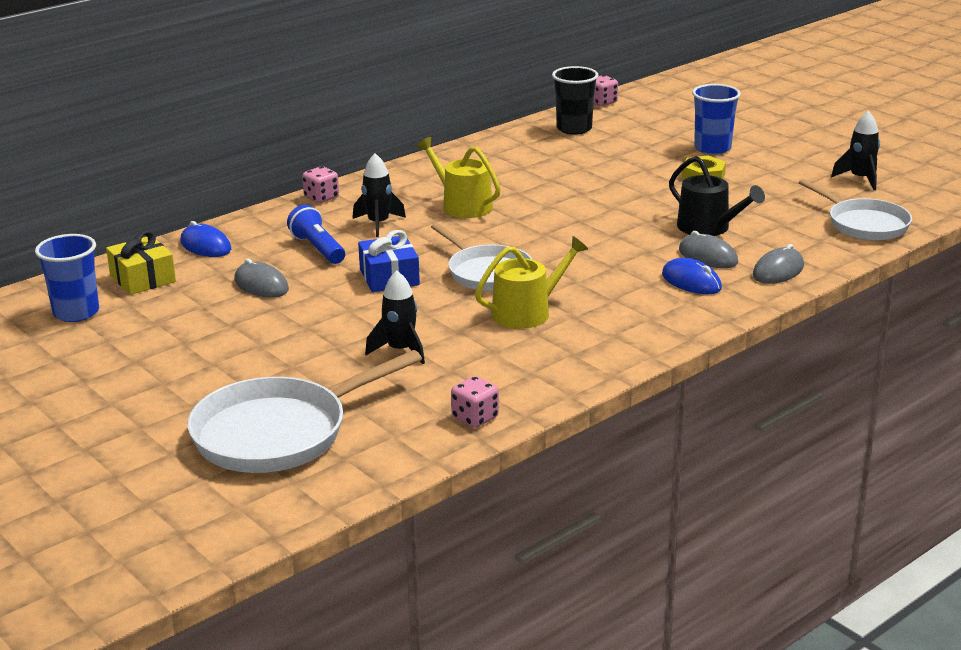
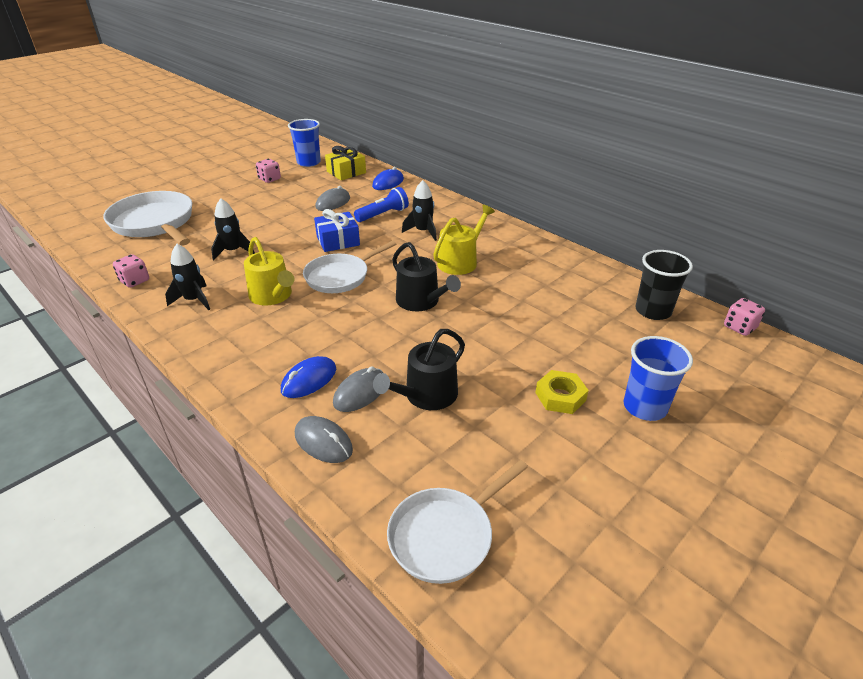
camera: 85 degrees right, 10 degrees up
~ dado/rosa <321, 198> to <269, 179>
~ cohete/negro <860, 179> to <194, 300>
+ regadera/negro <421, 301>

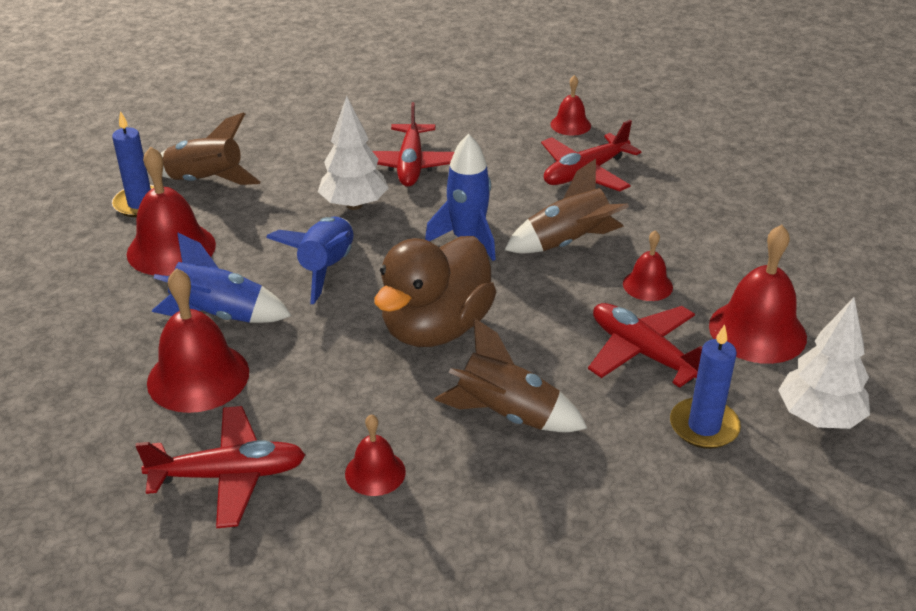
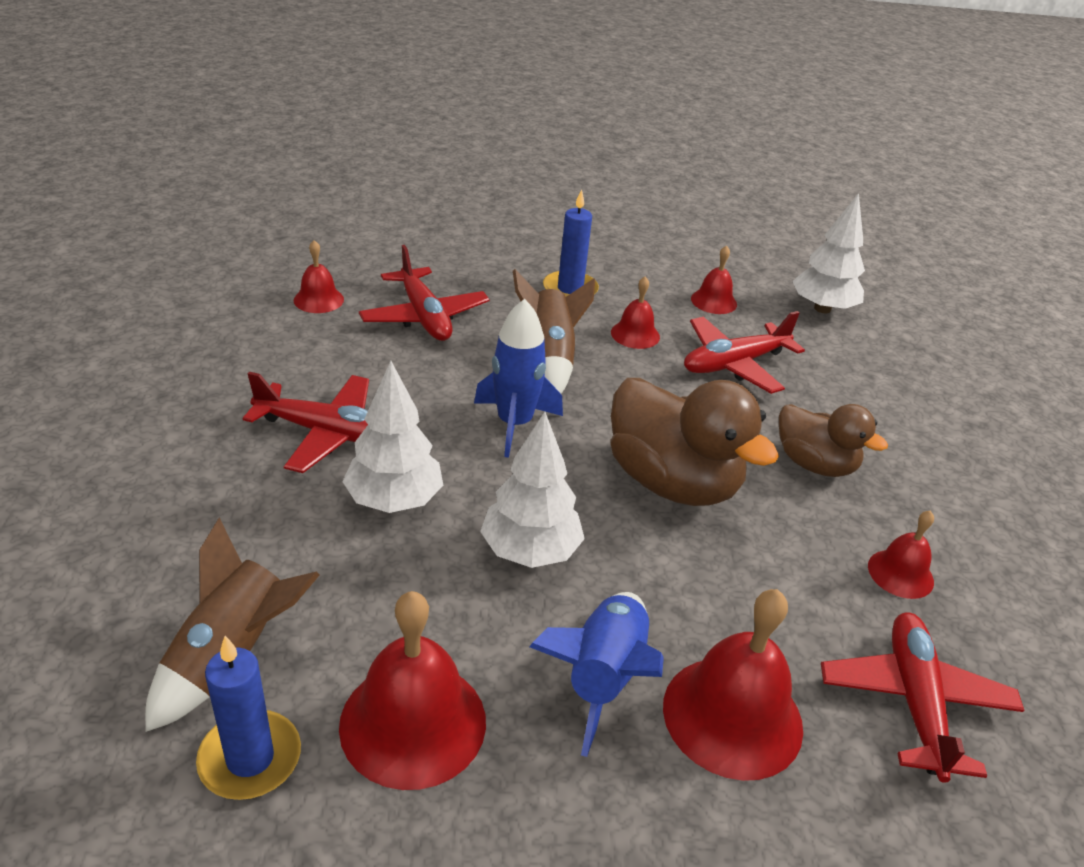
camera: 80 degrees left, 0 degrees up
~ cohete/azul <326, 268> to árbol/blanco <530, 551>
~ cohete/marrón <507, 414> to pato/marrón <814, 464>
~ vela/azul <704, 426> to <570, 289>
~ campana/rojo <757, 331> = <713, 301> x0.55

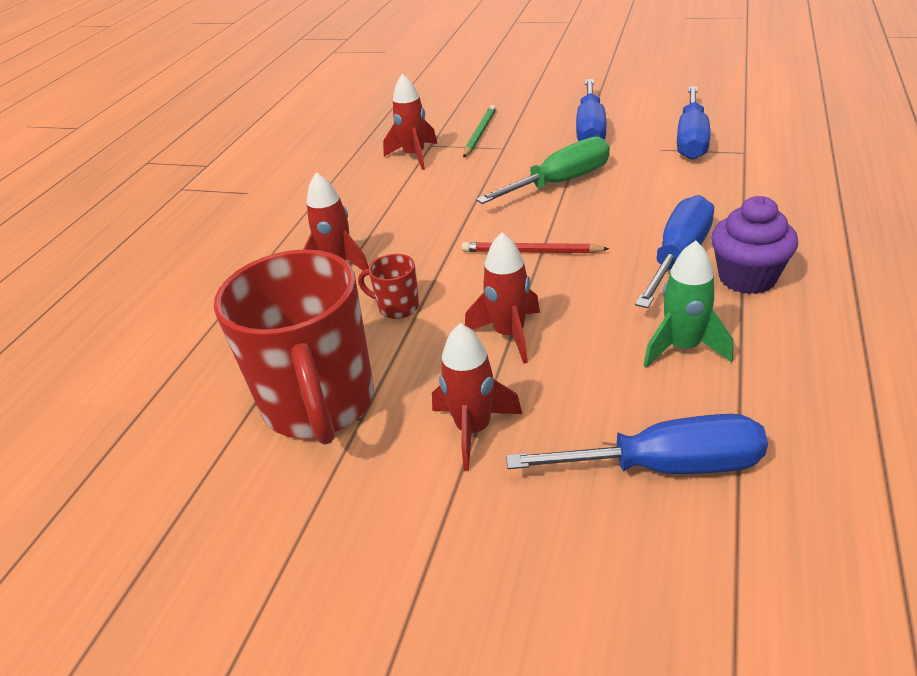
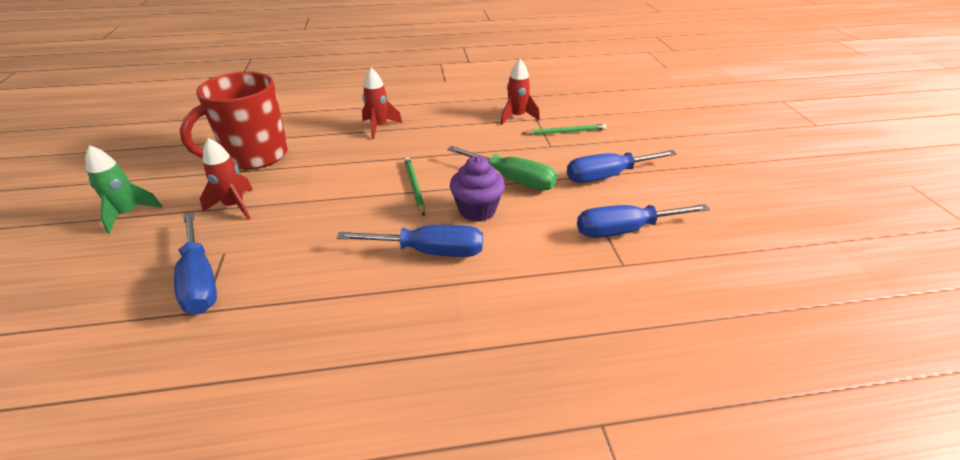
camera: 60 degrees right, 0 degrees up
- taza/rojo <397, 307>
~ lápiz/rojo <530, 252> to lápiz/verde <414, 187>
- cohete/rojo <509, 334>
~ cohete/verde <683, 347> to <128, 214>
~ magdalena/morado <747, 278> to <477, 210>

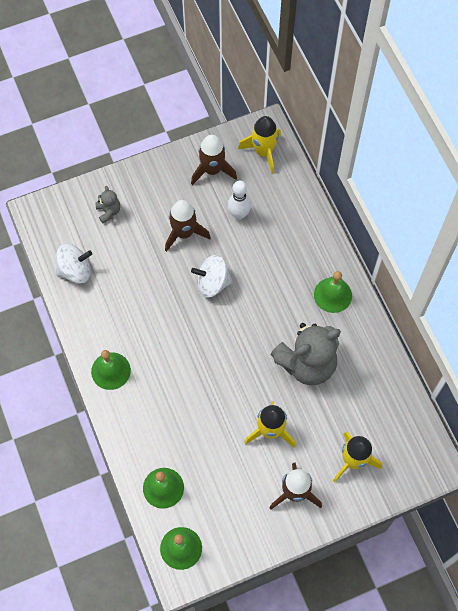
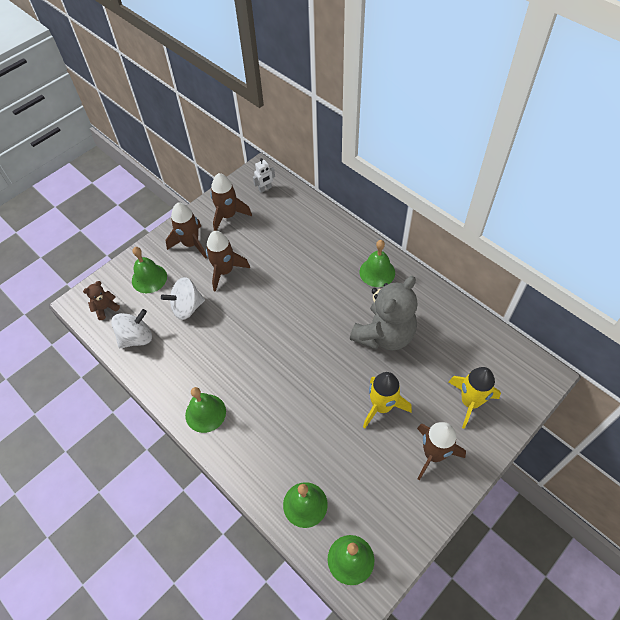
camera: 20 degrees left, 10 degrees down
~ osito/gris <109, 211> to campana/verde <149, 278>
~ peonza/blanco <212, 283> to <187, 307>
- bolo/blanco <239, 214>
~ cohete/amarillo <263, 152> to robot/blanco <265, 189>
+ osito/marrón <105, 308>
+ cohete/marrón <191, 244>

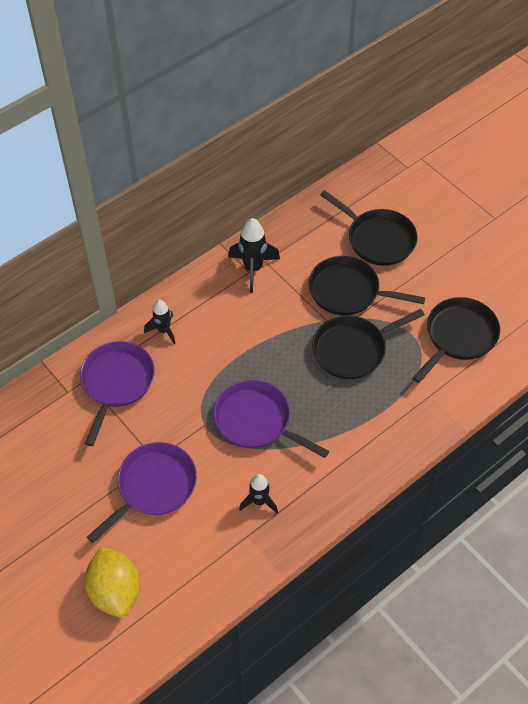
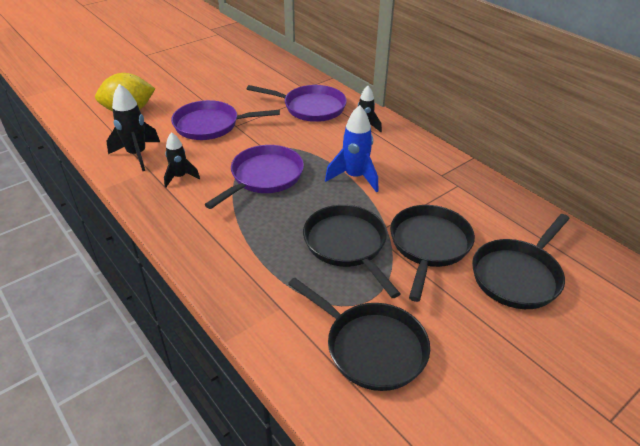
camera: 90 degrees right, 15 degrees down
~ sartén/morado <153, 487> = <210, 125> 135 degrees clockwise
~ cohete/negro <253, 269> to <137, 155>
+ cohete/azul <355, 177>

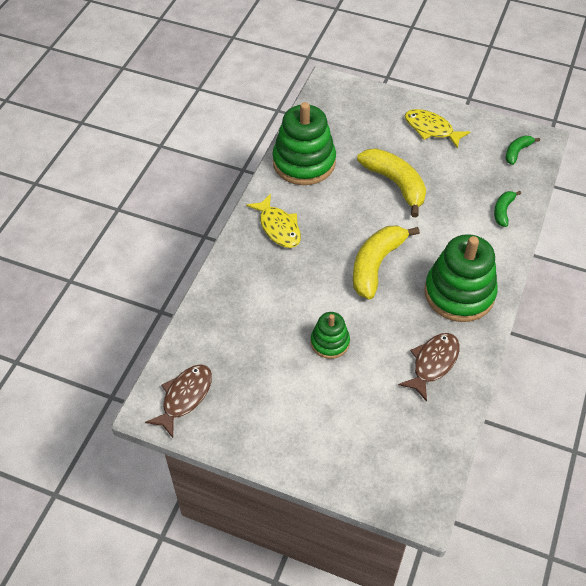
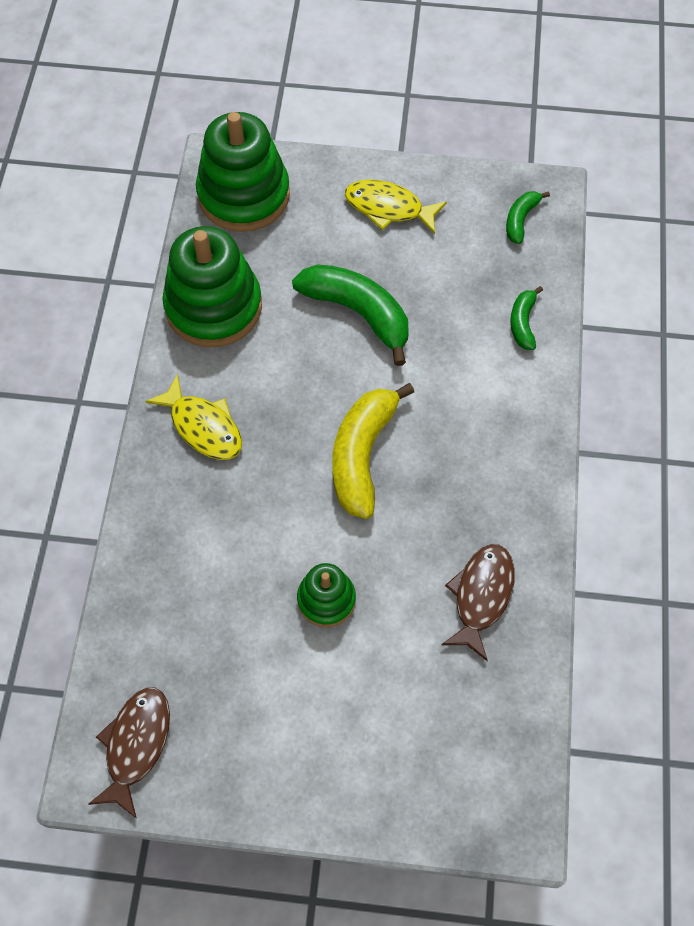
camera: 15 degrees left, 10 degrees up
~ plátano/amarillo <395, 184> to plátano/verde <358, 313>
~ juguete apilable/verde <459, 293> to <244, 195>

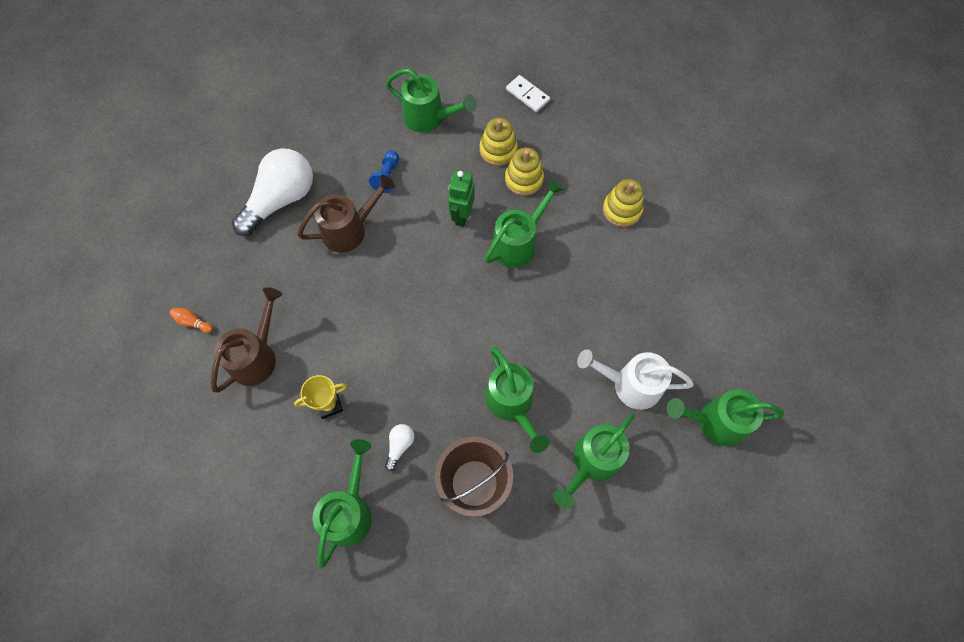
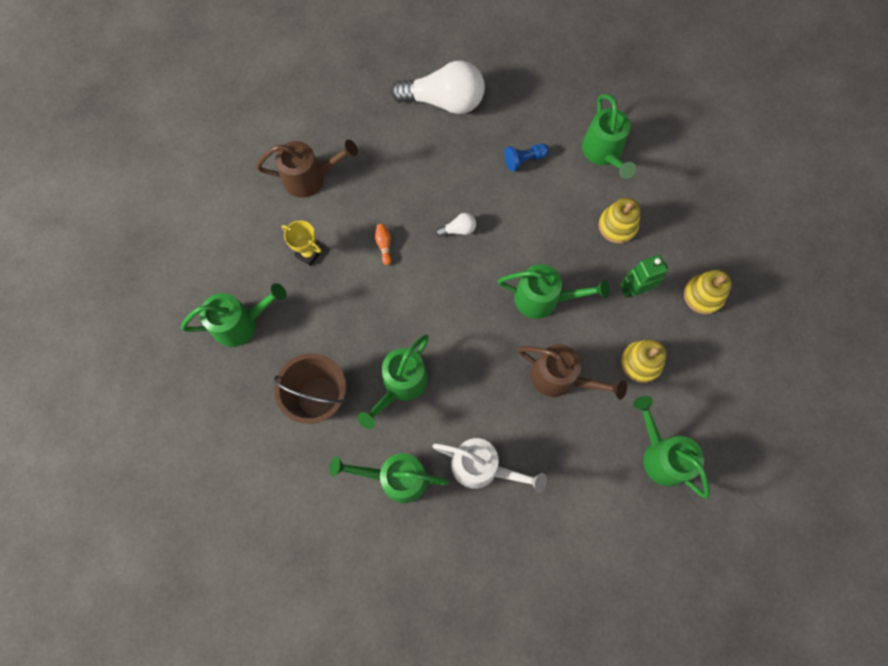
camera: 55 degrees right, 5 degrees up
~ bolo/naranja <192, 322> to <384, 245>
~ regadera/marrón <350, 229> to <560, 378>
~ bombilla/blanco <400, 446> to <458, 229>
~ robot/verde <462, 216> to <634, 289>
~ juguete apilable/amarillo <524, 179> to <703, 295>
- ficha de dominó/blanco <527, 95>
~ regadera/blanco <629, 384> = <482, 467> 135 degrees clockwise
~ regadera/verde <714, 422> to <661, 455>

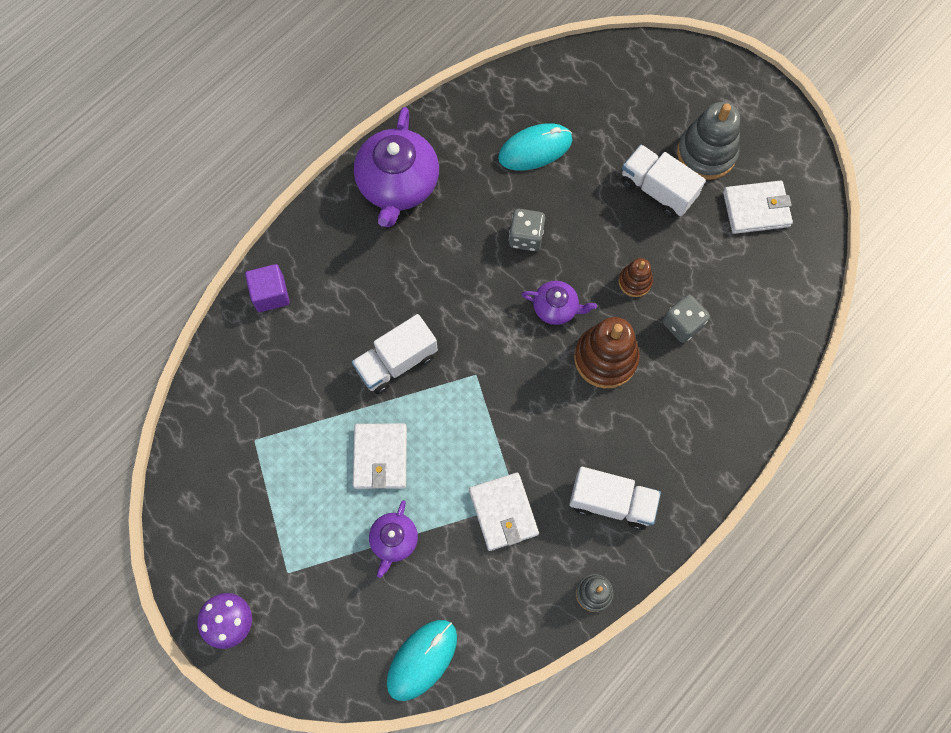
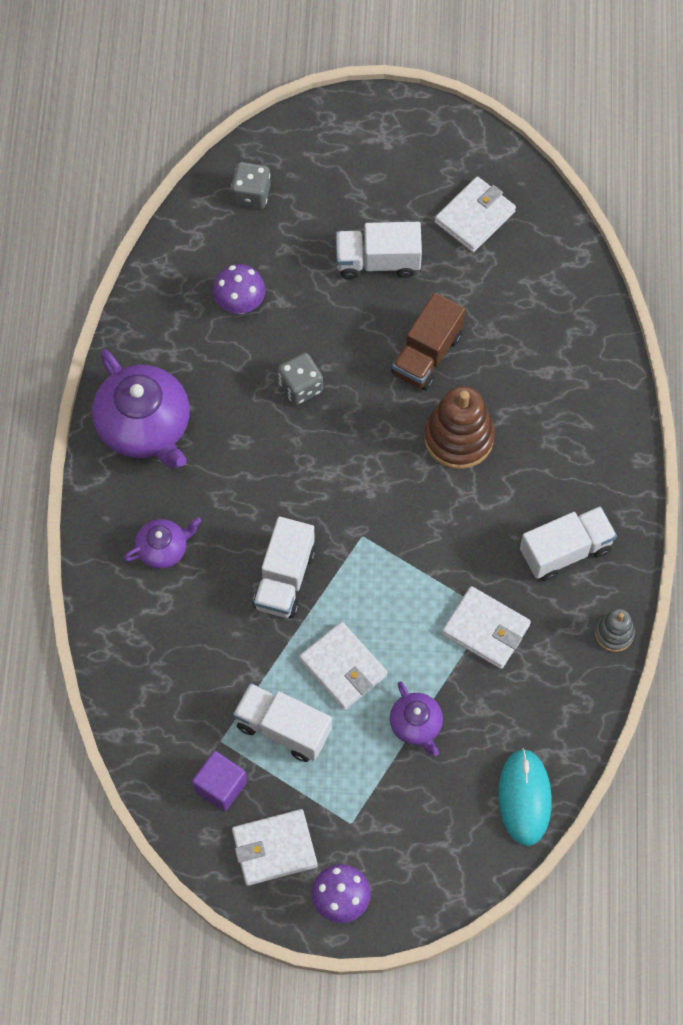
camera: 40 degrees left, 5 degrees down
~ cubo/morado <270, 294> to <220, 786>
~ ratón/turquesa <535, 149> to seta/morado <240, 304>
~ tetera/morado <556, 308> to <163, 549>
~ juguete apilable/marrón <635, 281> to camión/marrón <427, 355>
~ dado/gris <682, 324> to <251, 194>
- juguete apilable/gris <706, 153>
+ cartera/blanco <274, 848>
+ camión/blanco <283, 729>

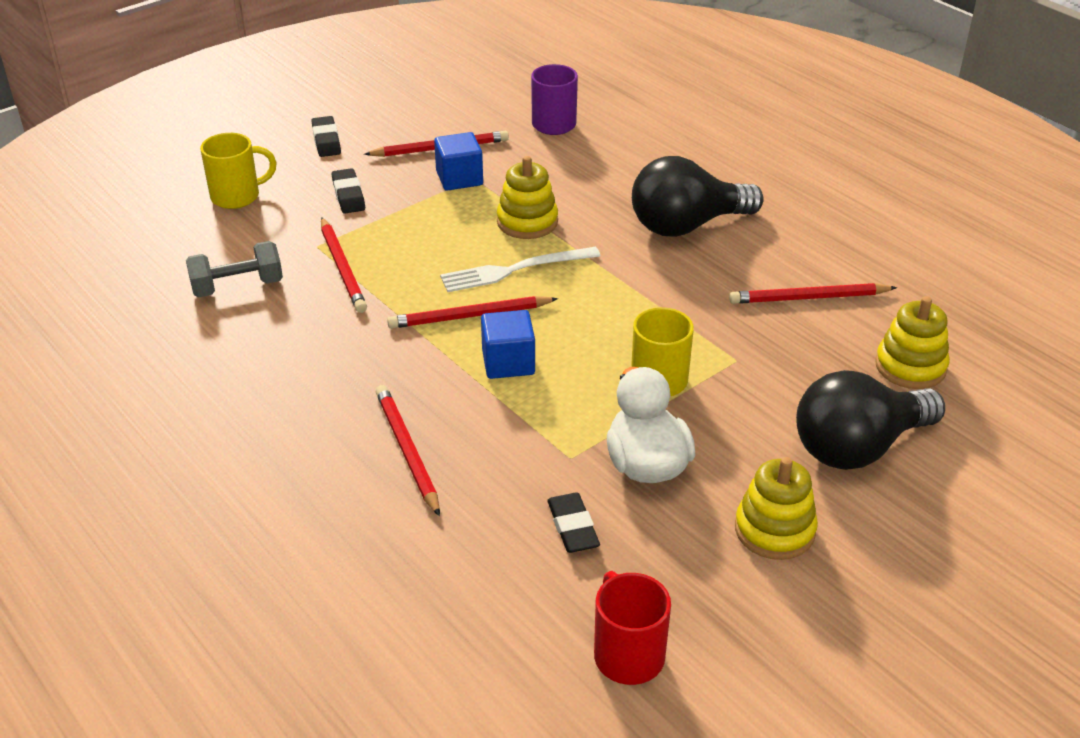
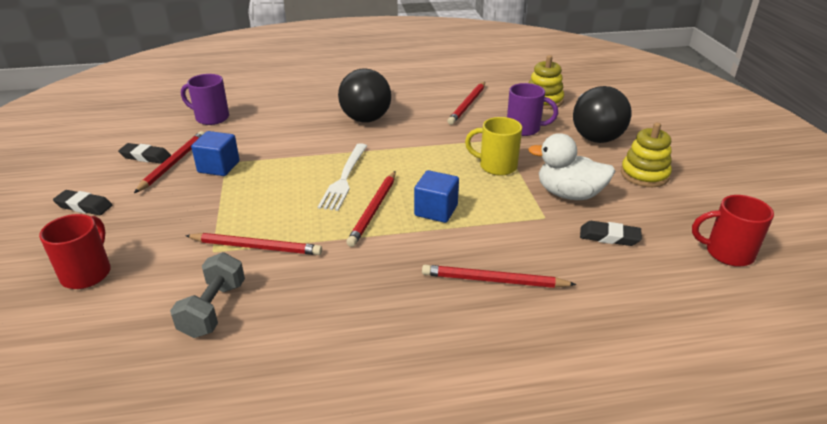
camera: 60 degrees left, 5 degrees down
~ taza/amarillo <237, 196> to taza/rojo <87, 273>
~ goma de borrar/negro <348, 195> to <145, 157>
- juguete apilable/amarillo <527, 222>
+ taza/morado <524, 129>

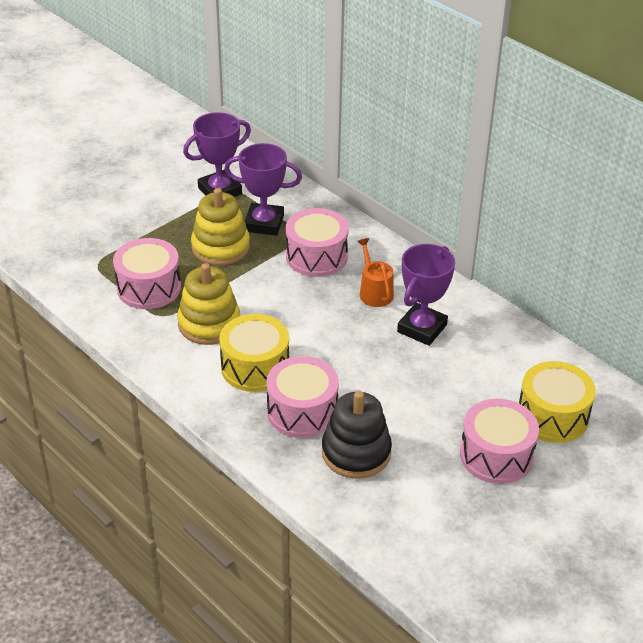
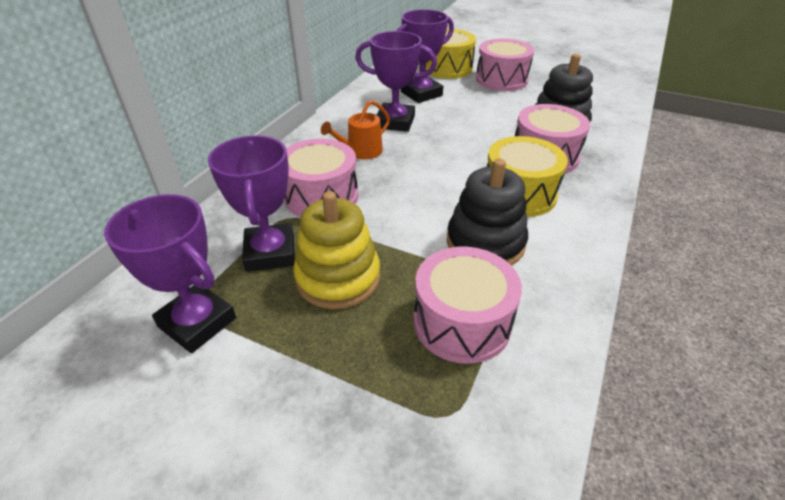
camera: 110 degrees left, 0 degrees up
~ juguete apilable/amarillo <209, 324> to juguete apilable/negro <485, 243>
+ trofeo/morado <421, 94>

